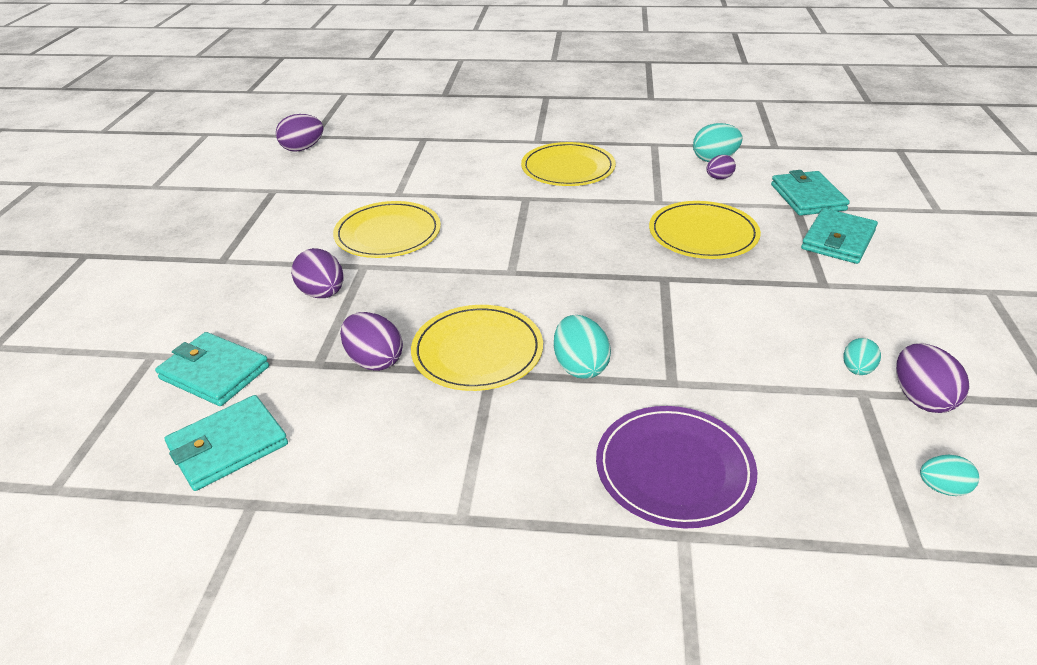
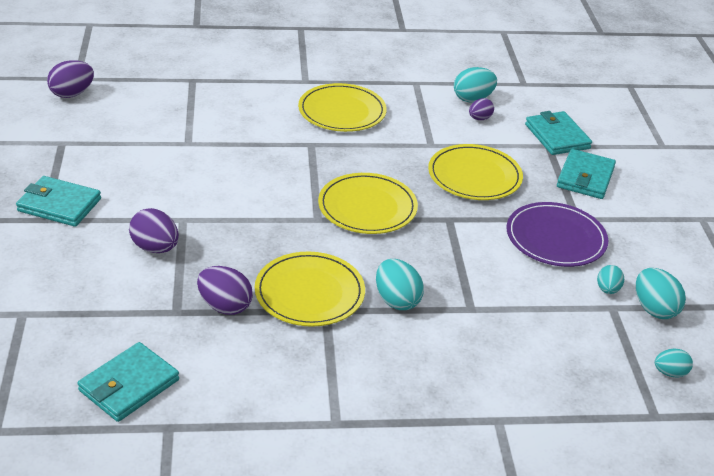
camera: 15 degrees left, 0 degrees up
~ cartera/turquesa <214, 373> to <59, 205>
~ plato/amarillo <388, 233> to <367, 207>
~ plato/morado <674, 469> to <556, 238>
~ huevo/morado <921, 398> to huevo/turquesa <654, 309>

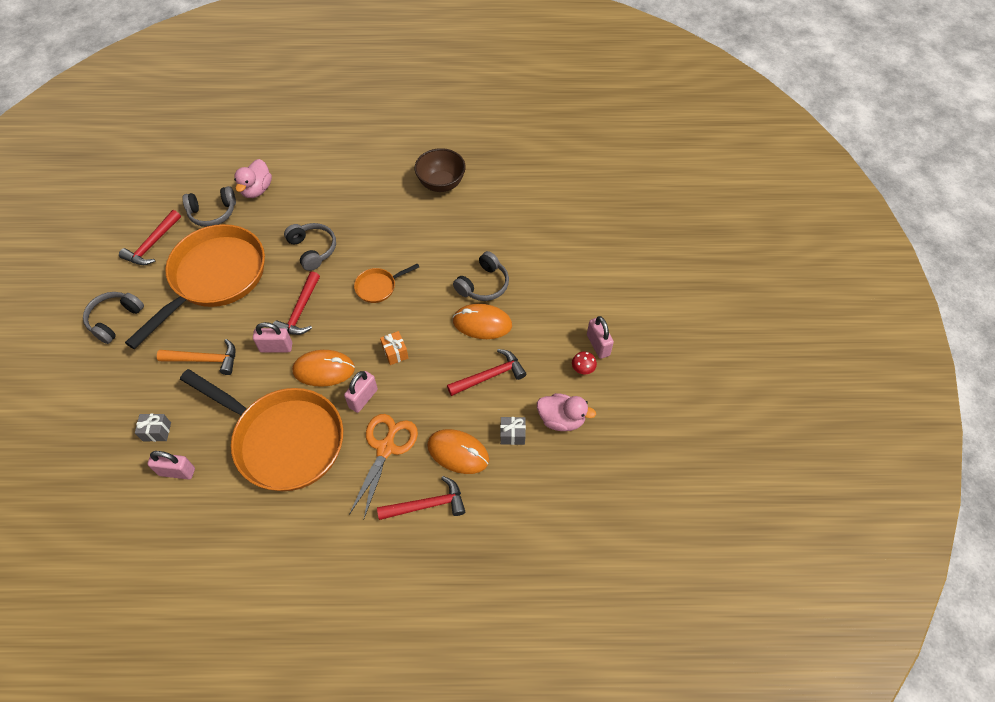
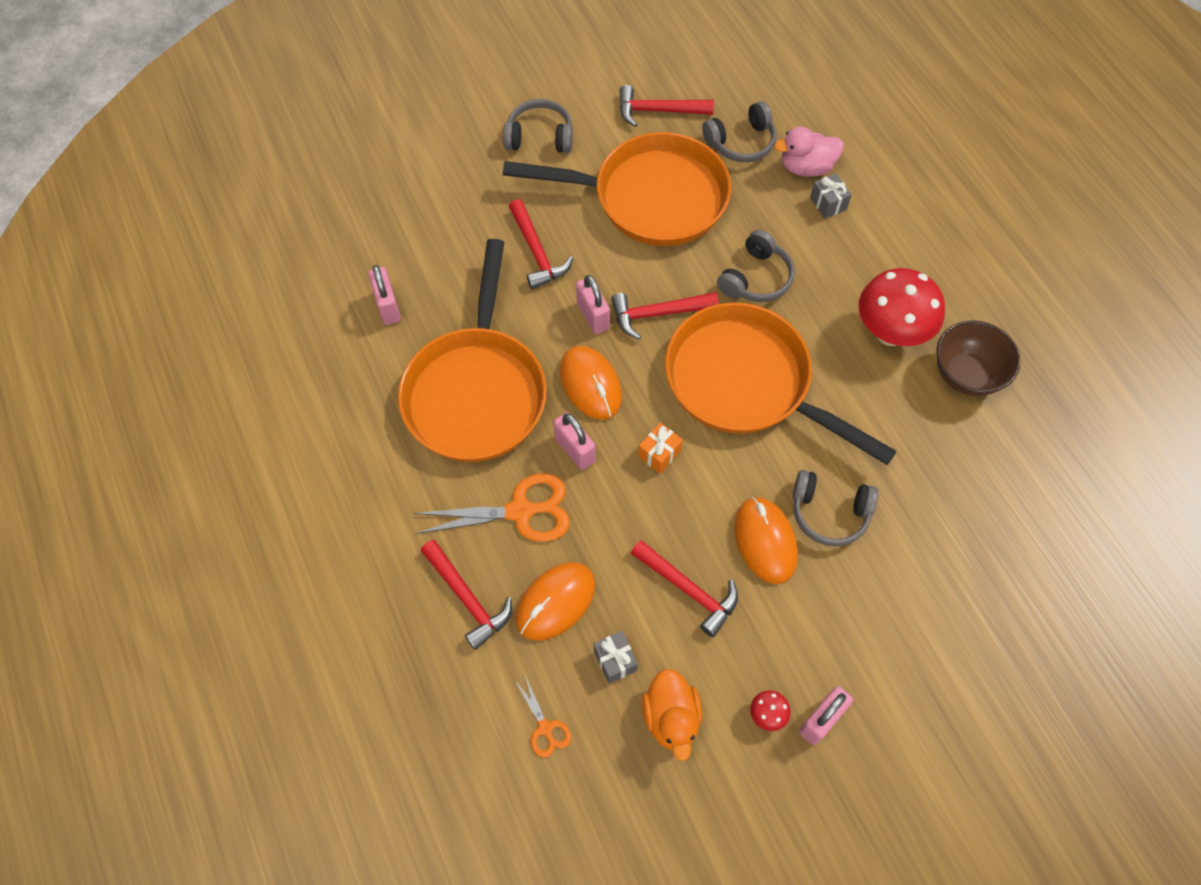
camera: 65 degrees right, 5 degrees up
~ regalo/gris <157, 431> to <828, 203>
~ martillo/naranja <205, 360> to martillo/rojo <537, 252>
~ auriculares/gris <213, 213> = <741, 142> 75 degrees counterclockwise
~ candado/rosa <363, 398> = <575, 450> 45 degrees clockwise
~ sartén/naranja <378, 287> = <746, 383> x2.40
~ ratón/naranja <458, 452> = <555, 602> 45 degrees clockwise
~ pato/rosa <561, 419> to pato/naranja <671, 718>
+ tijeras/naranja <545, 728>
+ seta/rojo <890, 332>

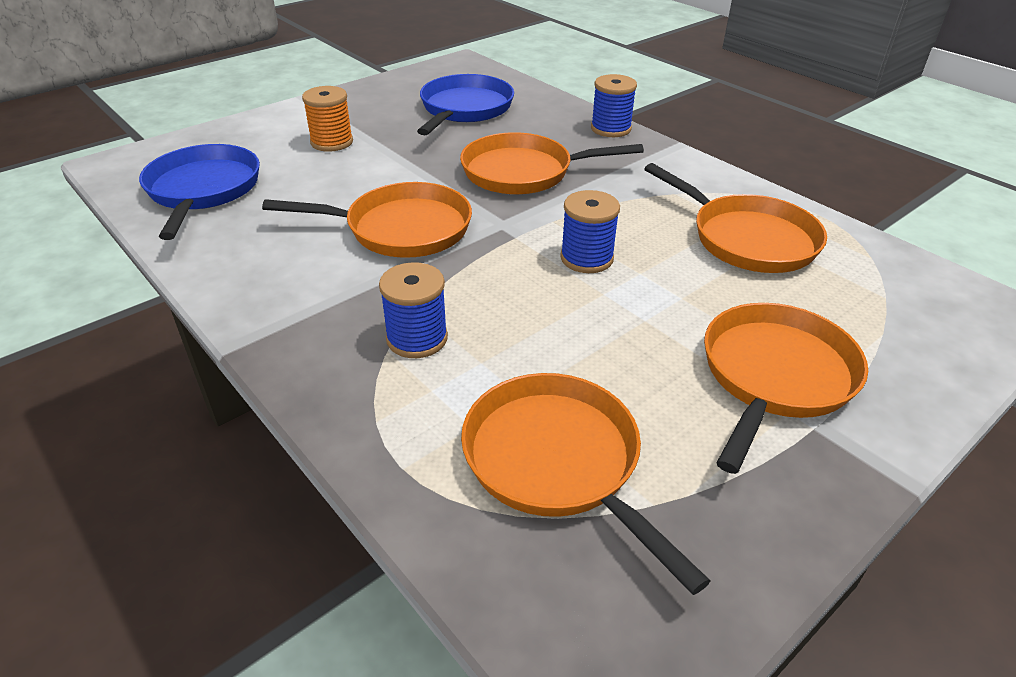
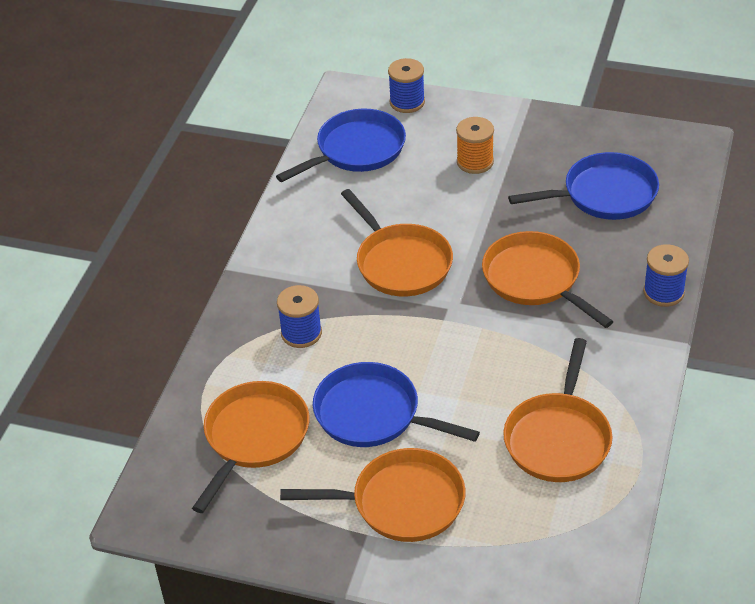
camera: 60 degrees right, 5 degrees up
~ carrete/azul <586, 258> to <407, 102>
+ sartén/azul <373, 414>

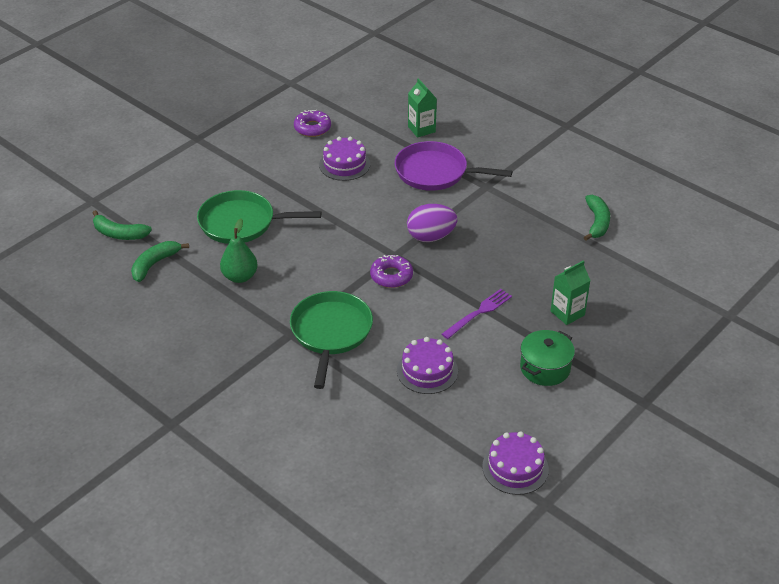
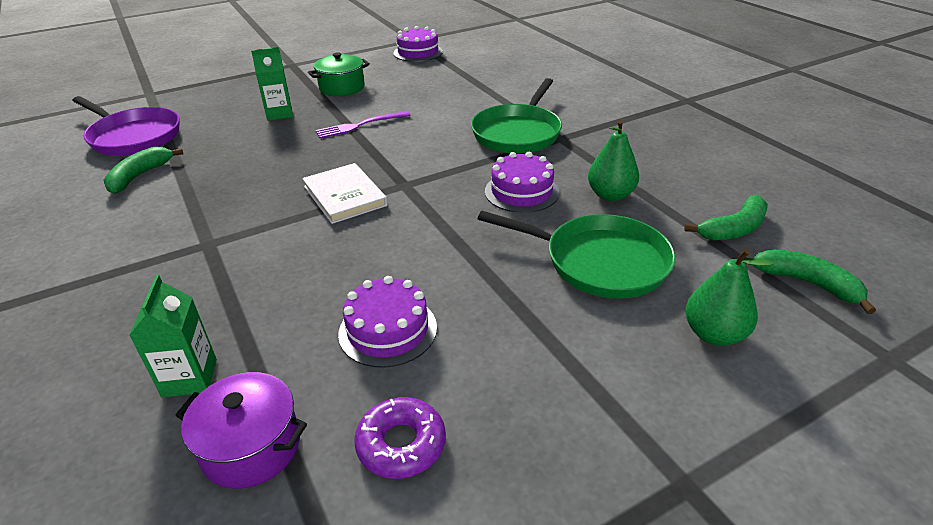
camera: 160 degrees left, 5 degrees down
- rosquilla/morado <391, 276>
~ sartén/morado <435, 172> to <133, 137>
~ tarta/morado <427, 371> to <521, 192>
~ huevo/morado <431, 237> to libro/blanco <345, 196>
+ olla/morado <251, 447>
+ pera/verde <714, 334>

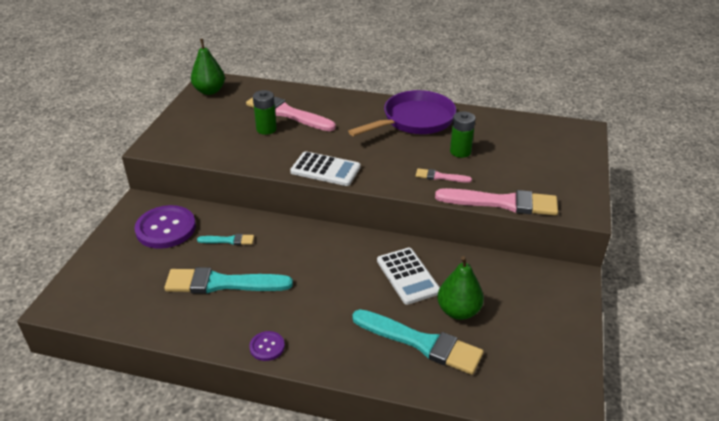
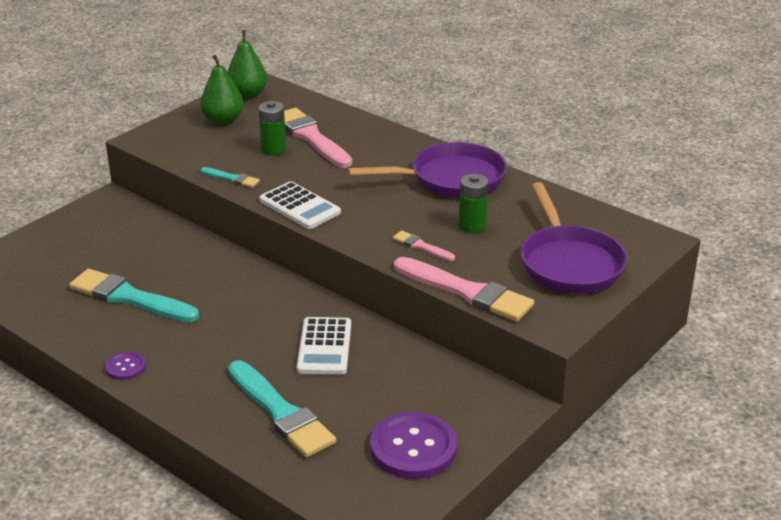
camera: 25 degrees right, 5 degrees down
~ botón/morado <166, 228> to <413, 448>
~ pincel/turquesa <228, 240> to <232, 178>
~ pera/verde <458, 311> to <223, 120>
+ sartén/morado <569, 263>

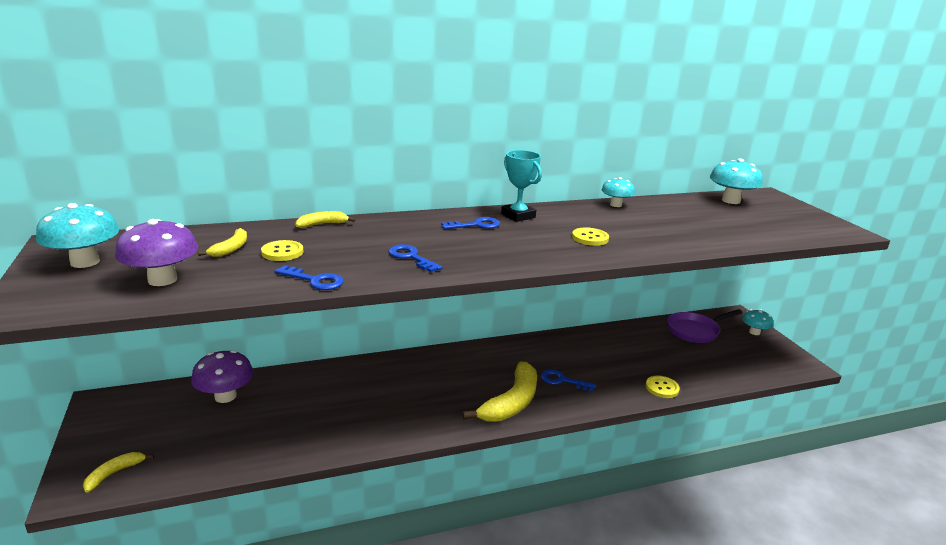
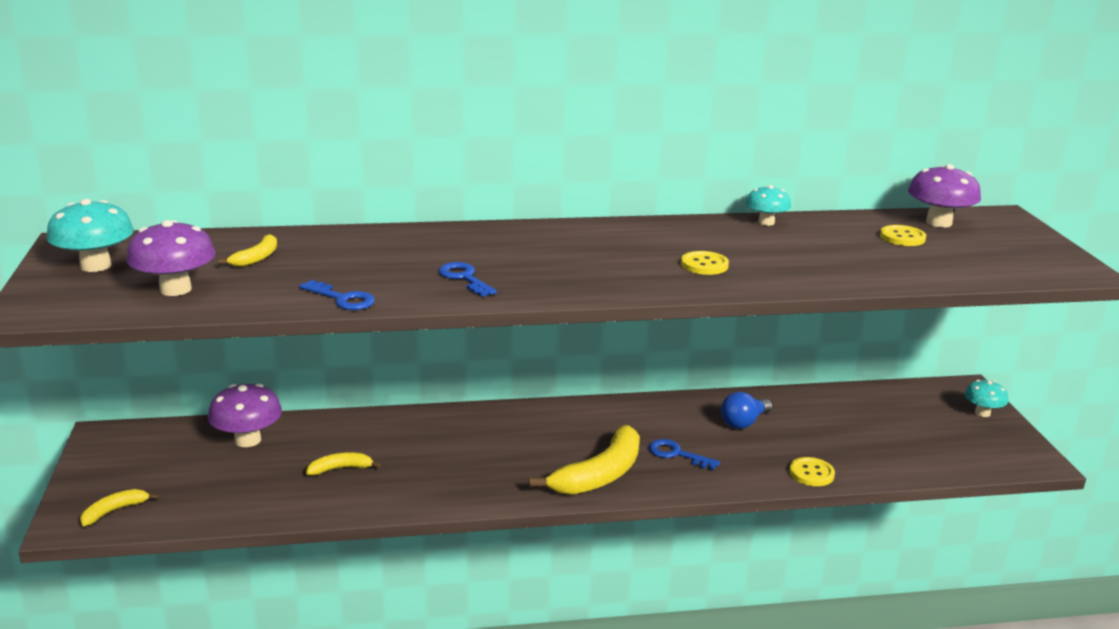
camera: 10 degrees right, 0 degrees up
~ botón/amarillo <282, 252> to <902, 237>
~ plátano/amarillo <322, 224> to <340, 469>
- llave/azul <476, 225>
- trofeo/turquesa <518, 216>
- sartén/morado <695, 331>
~ seta/turquesa <731, 201> to seta/morado <938, 222>
+ bombilla/azul <744, 422>

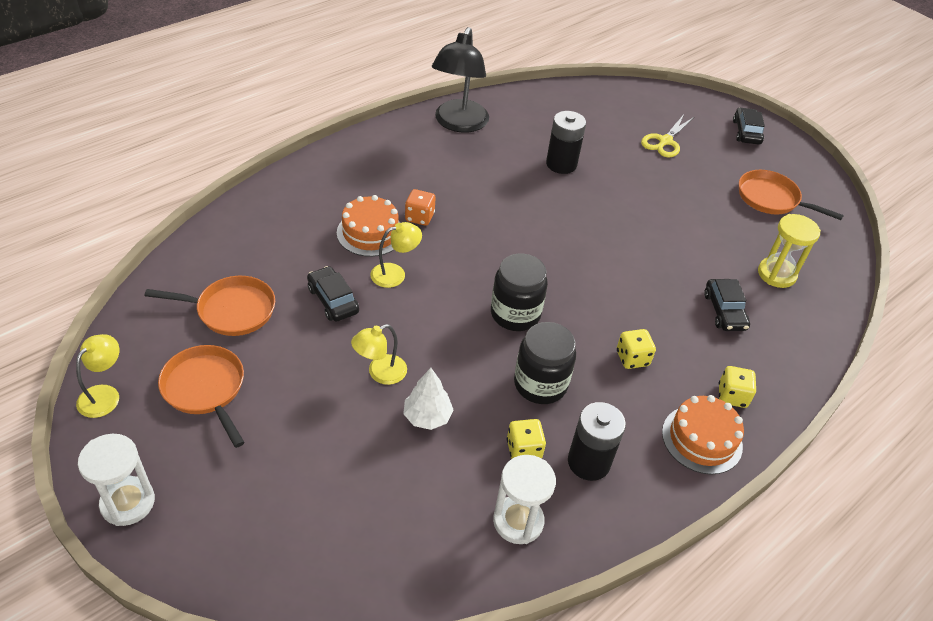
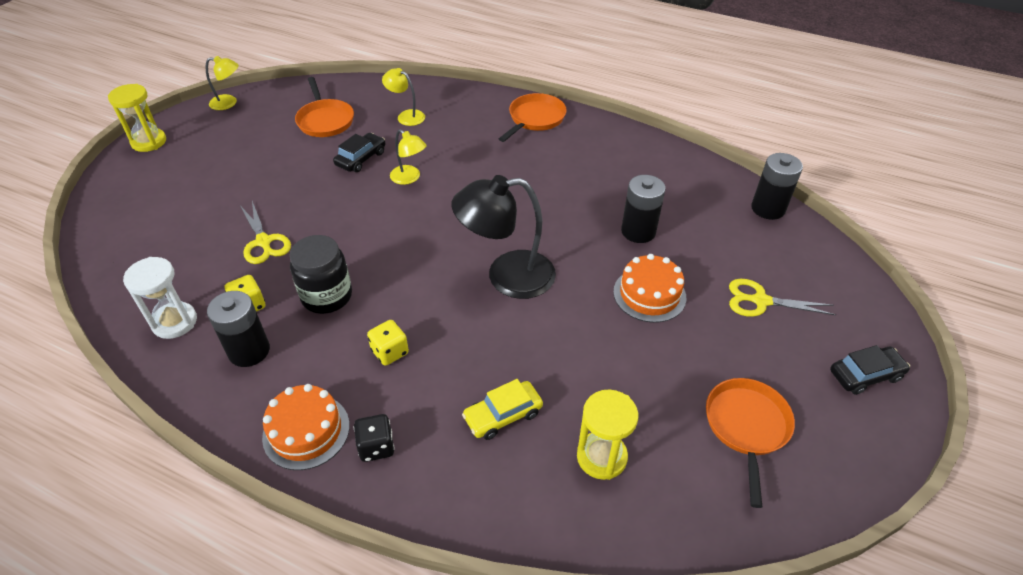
camera: 70 degrees right, 0 degrees up
~ reloj de arena/blanco <128, 503> to reloj de arena/amarillo <149, 142>
~ sartén/naranja <206, 389> to <535, 119>
~ tarta/naranja <370, 233> to <649, 294>
~ lámpara/amarillo <380, 373> to <406, 116>
~ árbol/blanco <427, 417> to tijeras/amarillo <264, 242>
- dado/naranja <419, 217>
~ lámpara/negro <458, 124> to <507, 276>
- tarro/negro <515, 314>
~ coche/negro <724, 311> to coche/amarillo <503, 415>
~ dado/amarillo <732, 396> to dado/negro <376, 447>
+ pila/negro <768, 208>

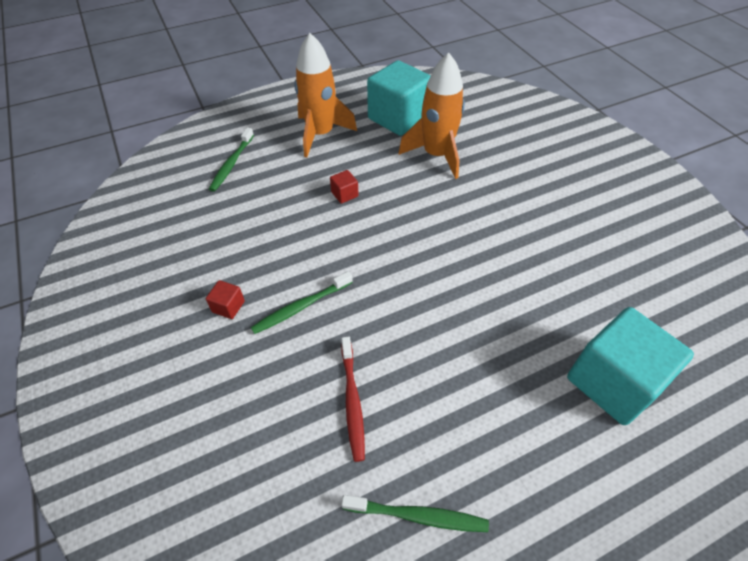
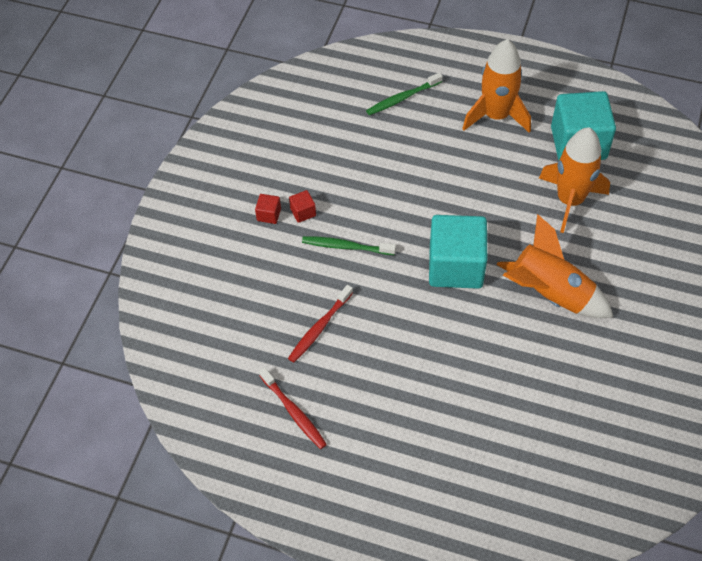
camera: 45 degrees right, 5 degrees up
~ cubo/rojo <344, 194> to <269, 214>
~ cepillo de dientes/verde <417, 515> to cepillo de dientes/rojo <293, 412>
~ cubo/turquesa <613, 382> to <455, 266>
+ cohete/naranja <550, 294>

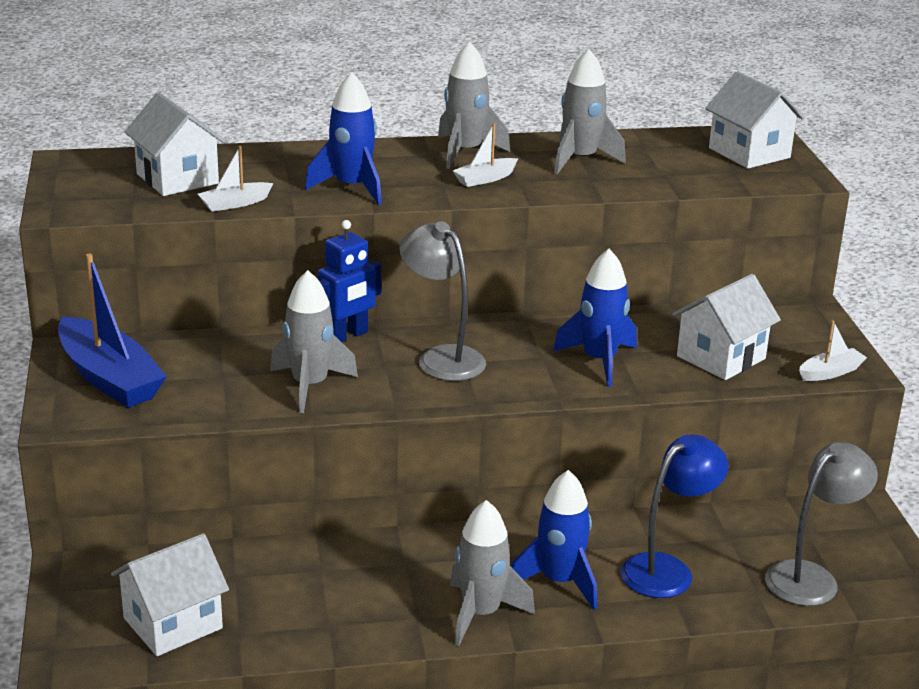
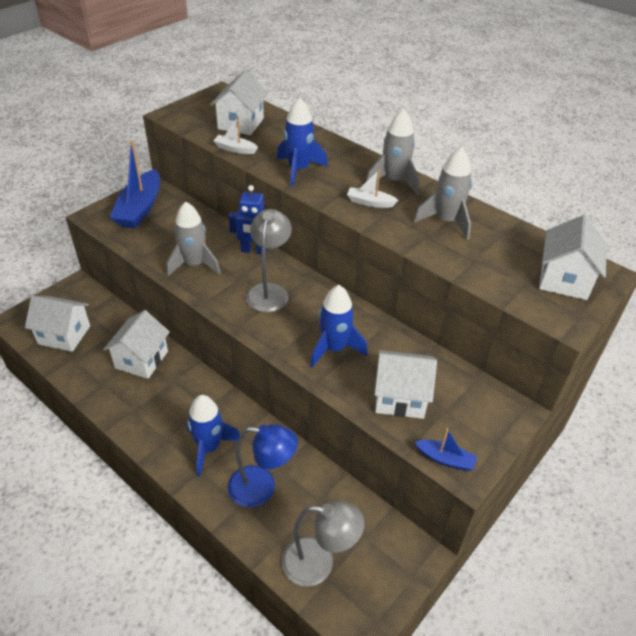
camera: 50 degrees right, 15 degrees up
- cohete/gris <480, 613>
~ barco/blanco <830, 372> to barco/azul <445, 459>
+ casa/blanco <141, 360>

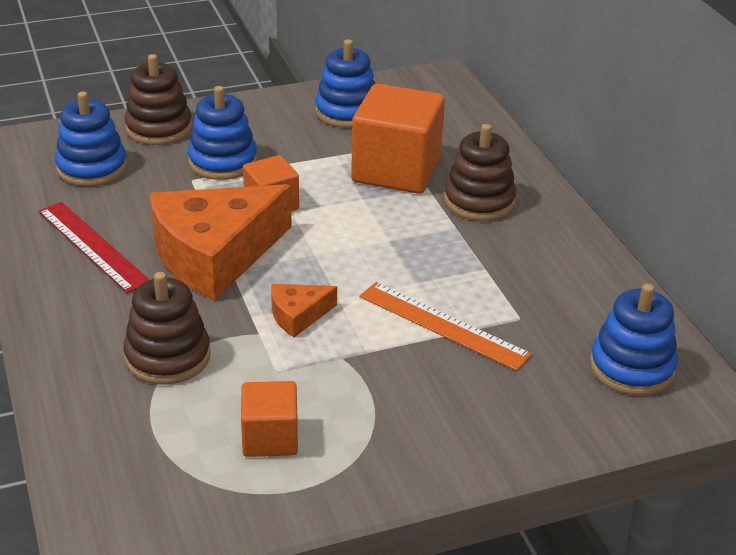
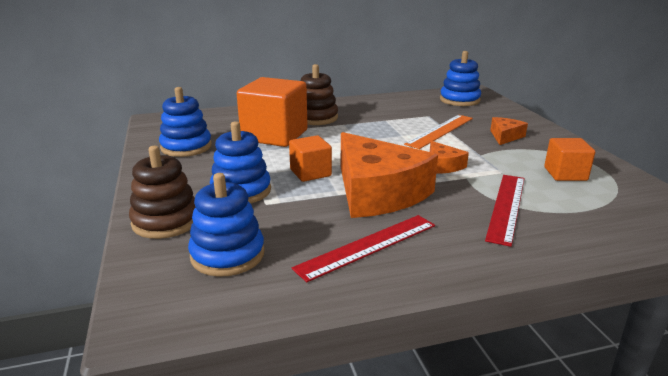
camera: 85 degrees left, 10 degrees down
~ juguete apilable/marrón <168, 357> to regla/rojo <506, 207>
+ queso/naranja <505, 136>

